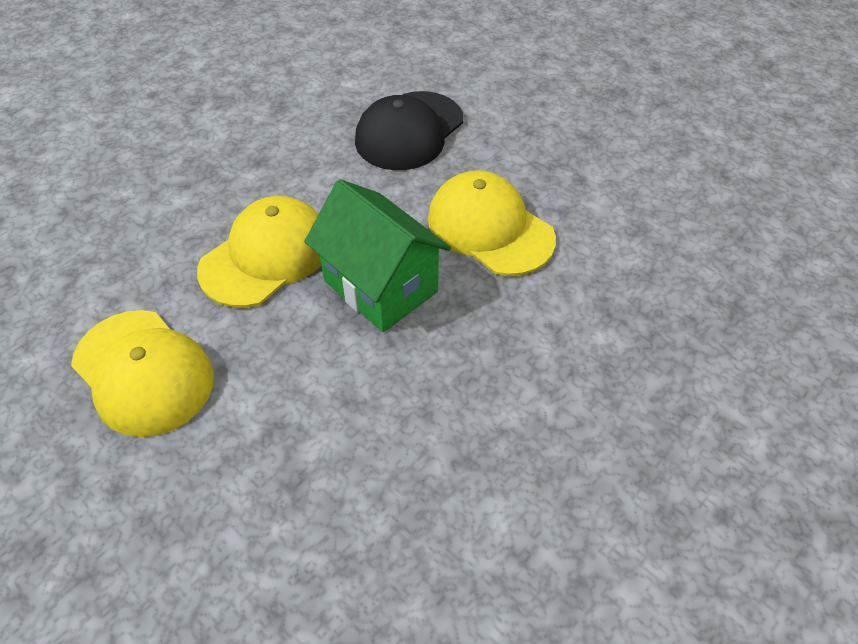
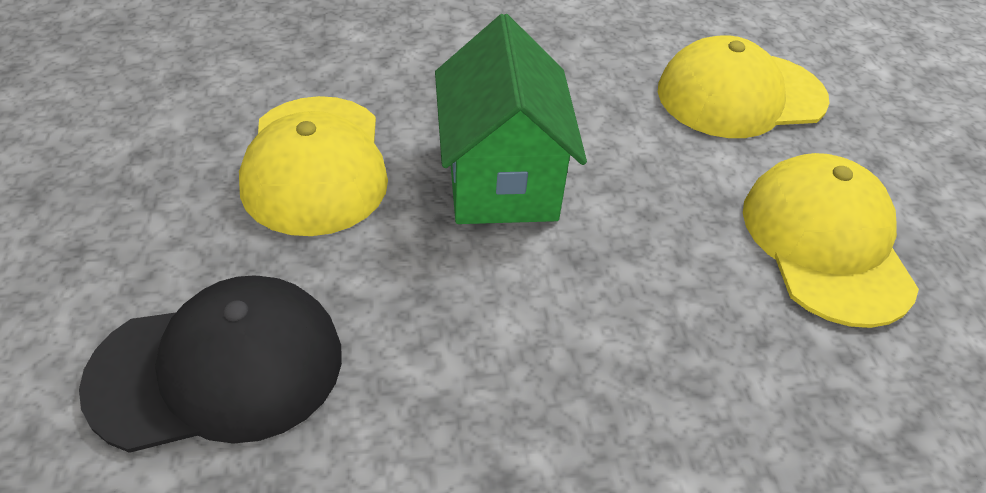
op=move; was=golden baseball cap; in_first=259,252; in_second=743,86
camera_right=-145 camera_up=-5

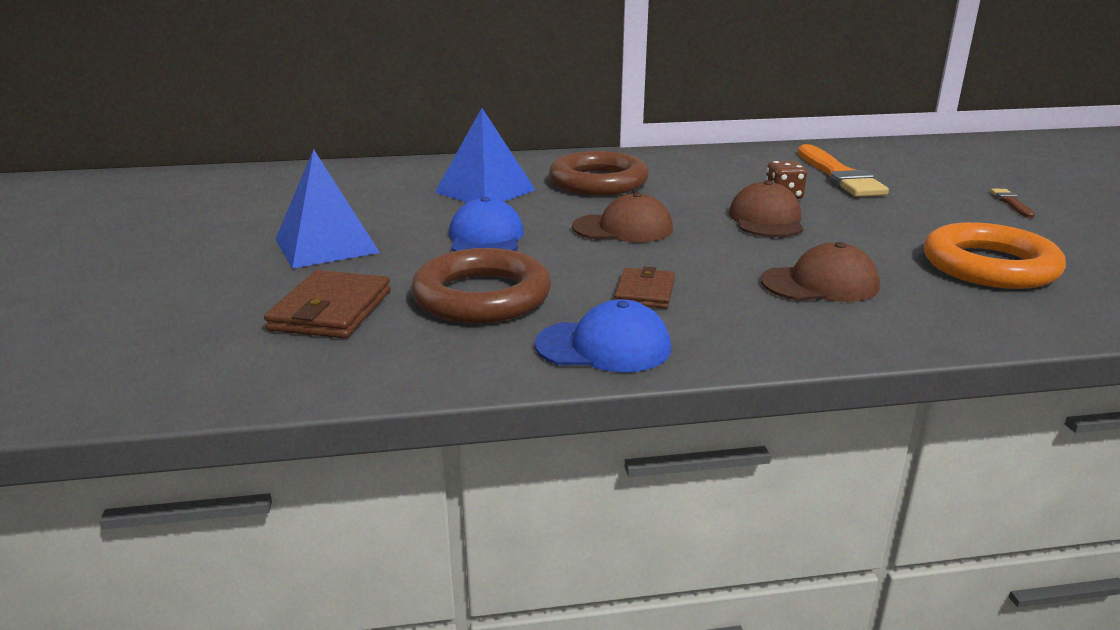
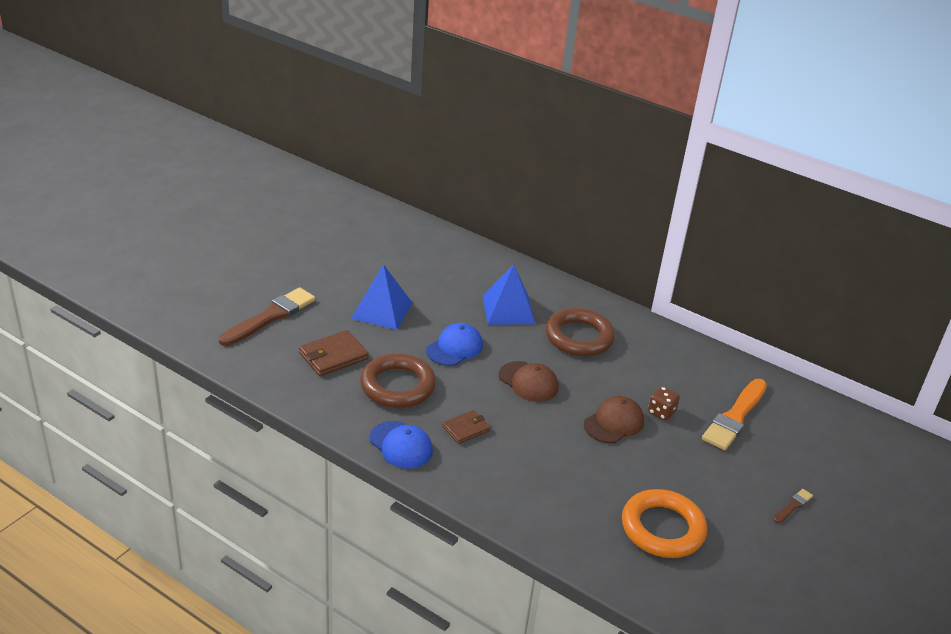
op=delete; was=dark brown baseball cap; in_first=820,272
op=insert; now=dark brown paint brush; in_second=267,316
camera_right=40 camera_up=10

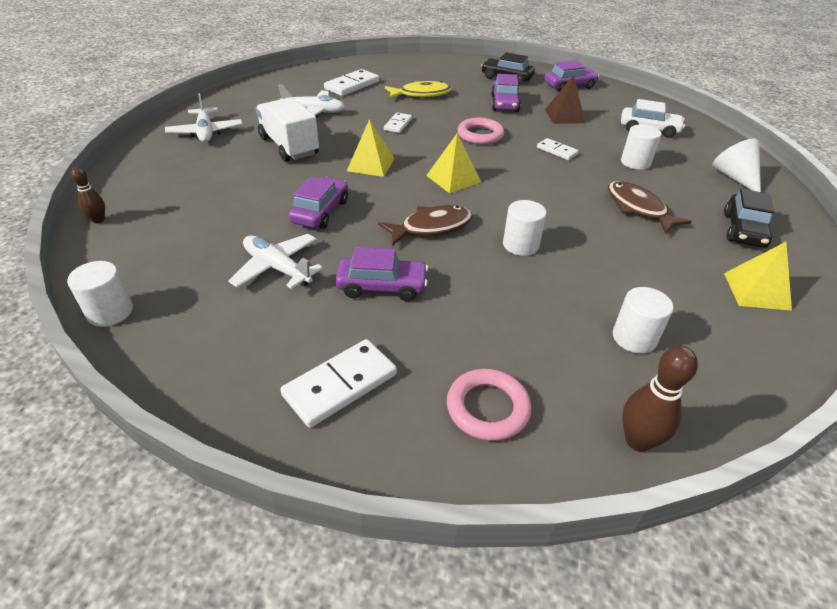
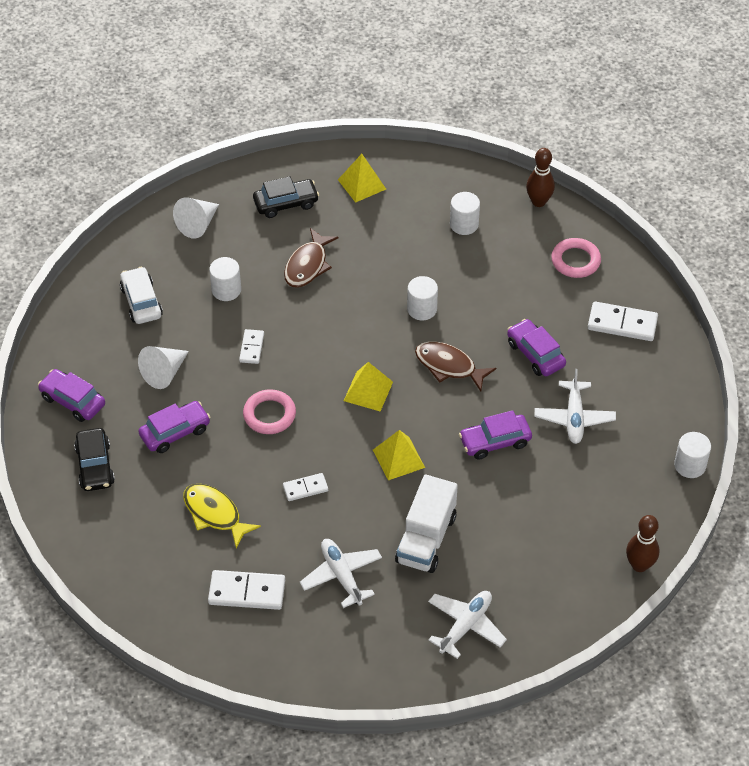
op=replace; was=dark brown pyramid shape; now=pure white solid cone; in_first=565,99; in_second=163,367
op=resize; was=dark brown bowling pin; in_first=87,195; in_second=643,543; ratio=1.56
camera_right=-125 camera_up=10

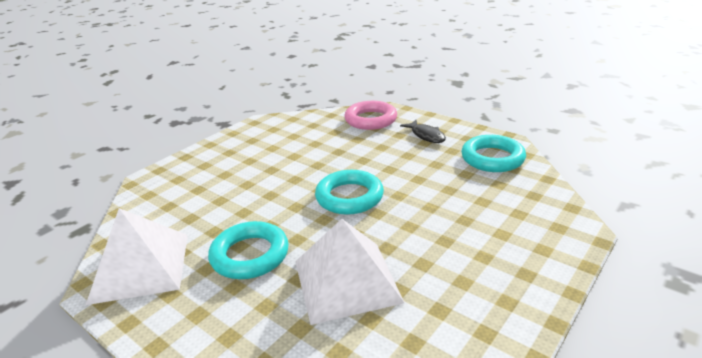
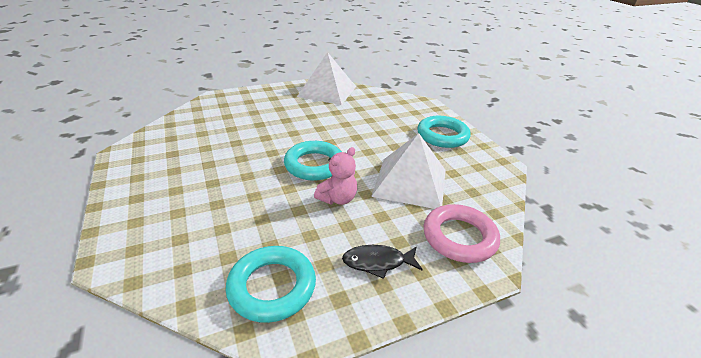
op=insert; now=rose-pink teddy bear; in_second=335,176
op=move; was=aqua hoop; in_first=248,250; in_second=444,132
op=move; was=pure white pyramid shape; in_first=349,272; in_second=408,171
camera_right=115 camera_up=5

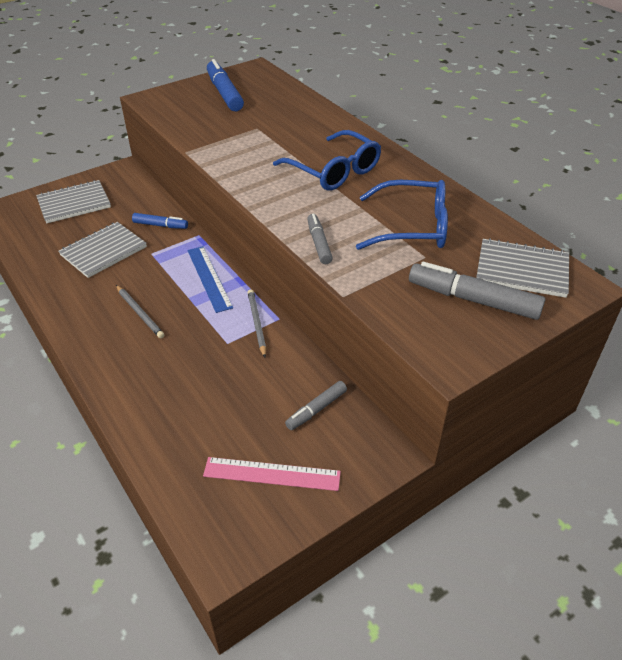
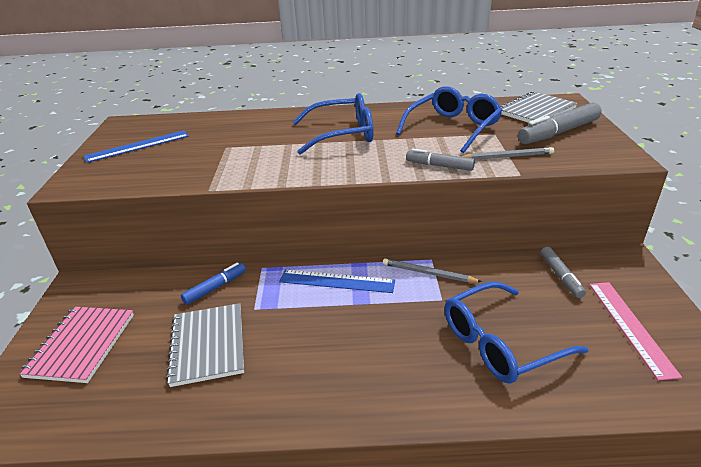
op=insert; now=blue eyeglasses; in_second=516,333
op=move; was=gray lead pencil; in_first=140,311; in_second=507,153
op=replace; was=blue marker; now=blue measuring stick; in_first=225,85; in_second=136,146
op=recolor; was=gray exercise book; now=rose-pink exercise book; in_first=73,201; in_second=76,345
op=rotate; was=rose-pink measuring stick; in_first=272,474; in_second=636,331; clockwise=-45
camera_right=-55 camera_up=-10

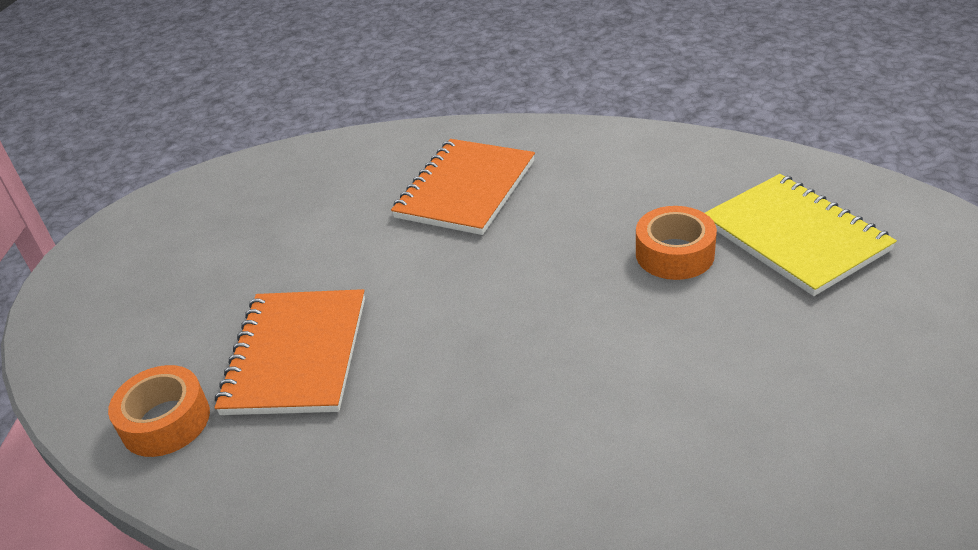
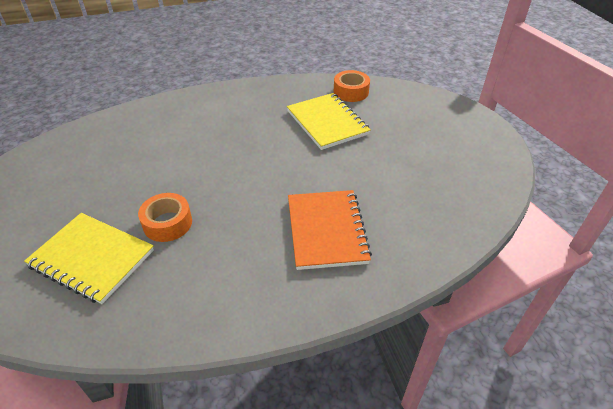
op=recolor; was=orange exercise book; now=golden exercise book; in_first=289,352; in_second=329,121
camera_right=145 camera_up=5

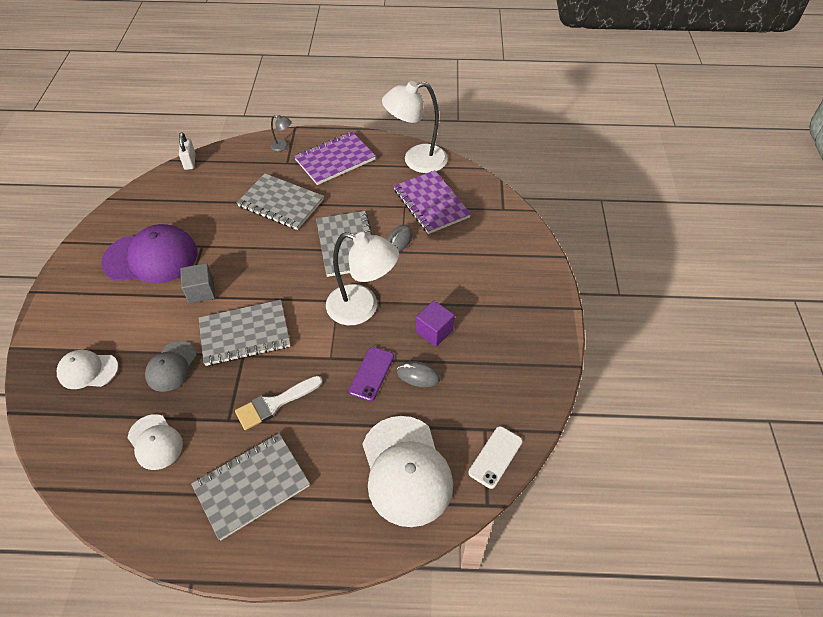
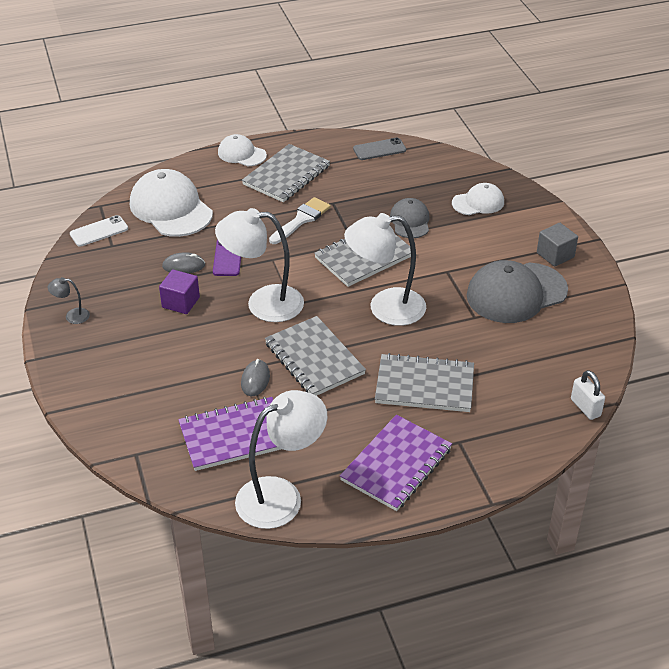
op=insert; now=pure white desk lamp; in_second=385,269
op=insert; now=gray mobile phone; in_second=379,149
op=move; was=pure white baseball cap; in_first=155,442; in_second=242,150
op=move; was=gray cube; in_first=197,283; in_second=557,245
op=move; was=gray desk lamp; in_first=281,133; in_second=69,300
op=recolor; was=violet baseball cap; now=gray baseball cap; in_first=149,253; in_second=517,291
op=rotate; was=violet exercise book; in_first=432,202; in_second=229,434; clockwise=-60
op=rotate; was=pure white mobile phone; in_first=495,457; in_second=99,231; clockwise=45
camera_right=160 camera_up=-10

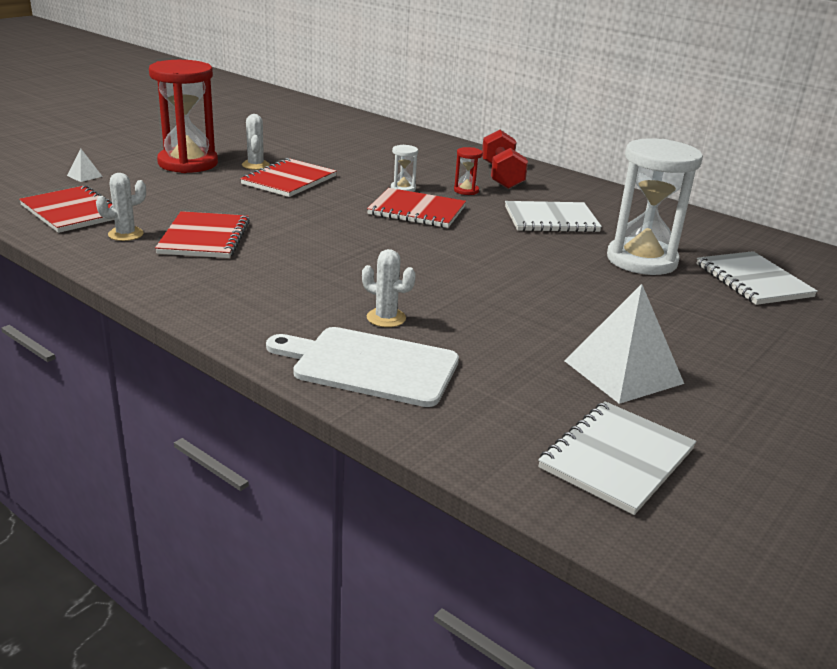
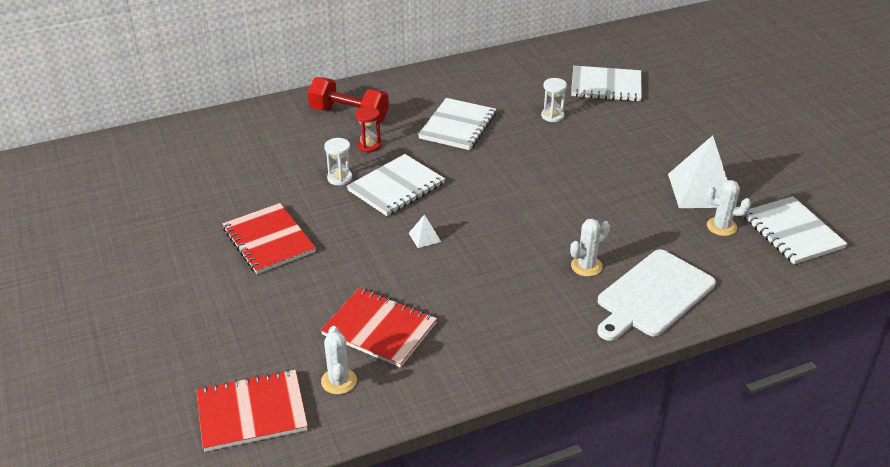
op=delete; was=crimson hourglass; in_first=183,116
op=move; was=pure white pyramid shape; in_first=85,165; in_second=425,231
op=move; was=pure white cactus; in_first=256,142; in_second=728,208
op=recolor; was=crimson exercise book; now=pure white exercise book; in_first=416,208; in_second=396,185
op=resize; was=pure white hourglass; in_first=655,206; in_second=554,100; ratio=0.42
camera_right=-60 camera_up=10

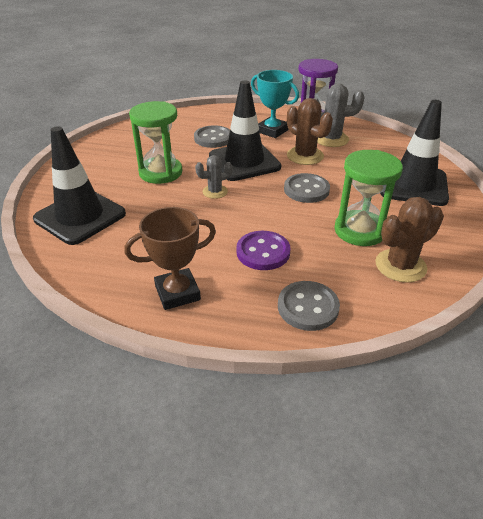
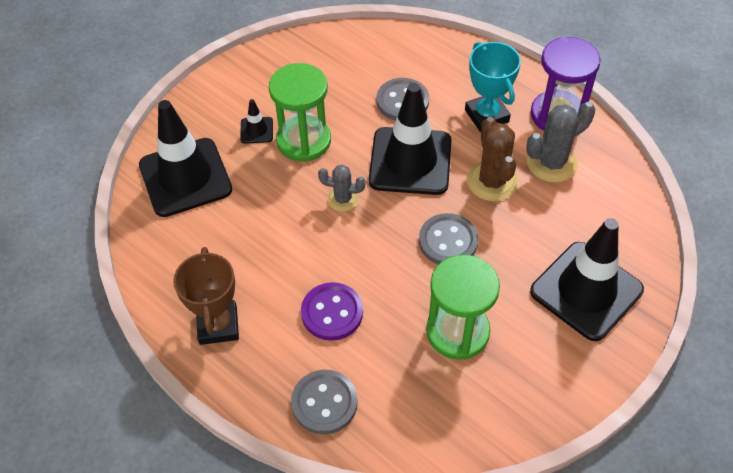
op=delete; was=dark brown cactus; in_first=409,240
op=insert; now=black road cone; in_second=256,121
op=rotate; was=dark brown trophy; in_first=170,258; in_second=206,296; clockwise=75
op=rotate; was=gray cactus; in_first=339,115; in_second=560,142; clockwise=-60
camera_right=30 camera_up=15

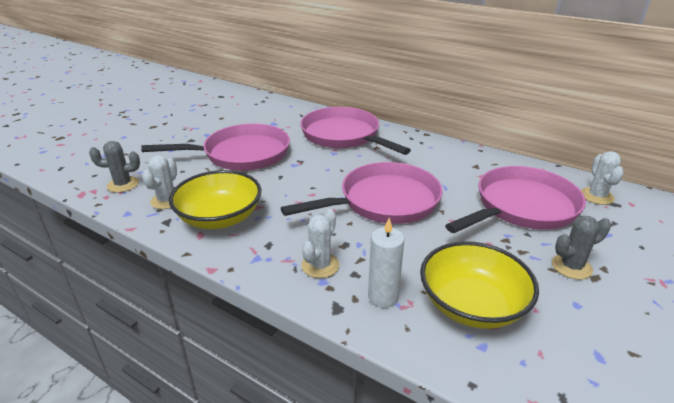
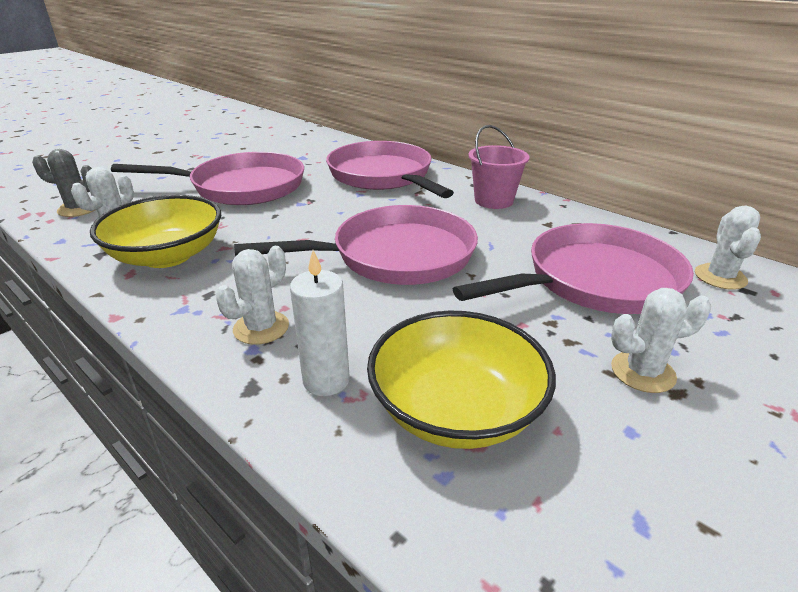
op=insert; now=rose-pink pail; in_second=499,167
op=recolor; was=gray cactus; now=pure white cactus; in_first=581,248; in_second=661,340
camera_right=10 camera_up=0

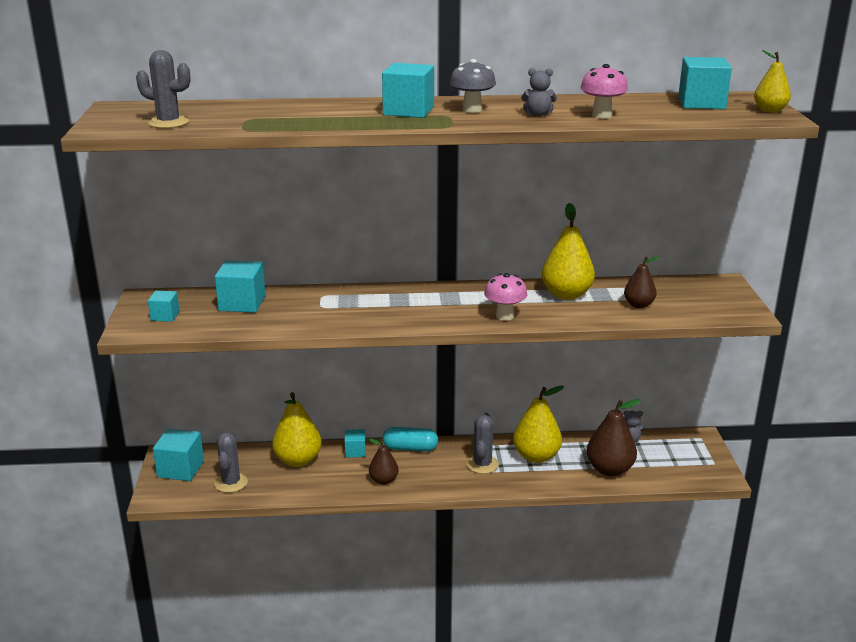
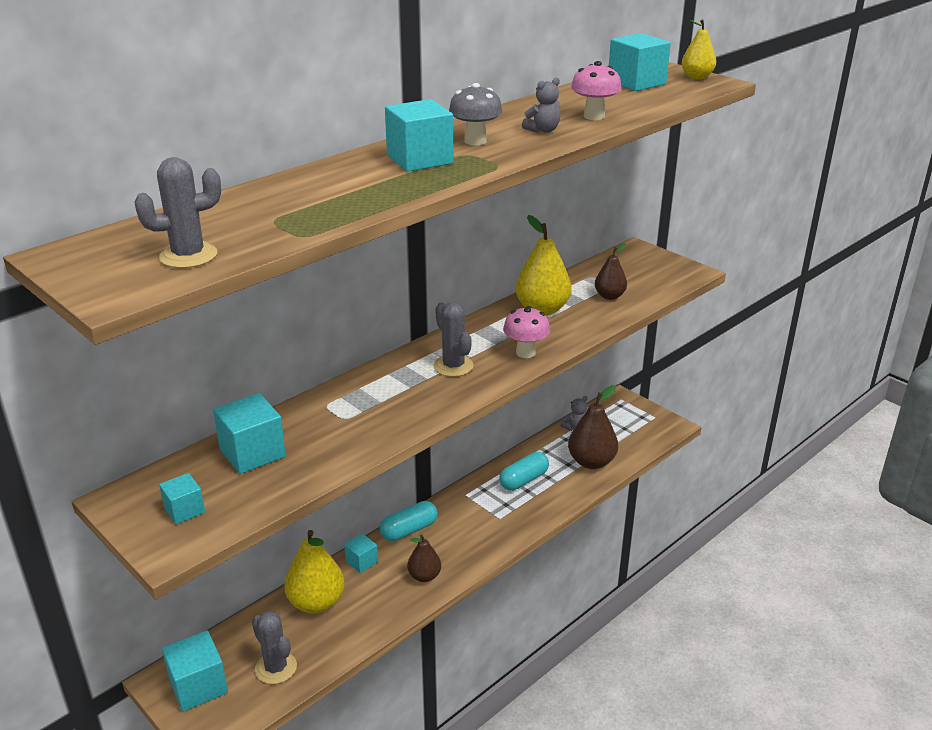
op=move; was=gray cactus; in_first=483,443; in_second=454,339
op=replace; was=golden pear; now=aqua pill; in_first=538,424; in_second=524,471
camera_right=-40 camera_up=5

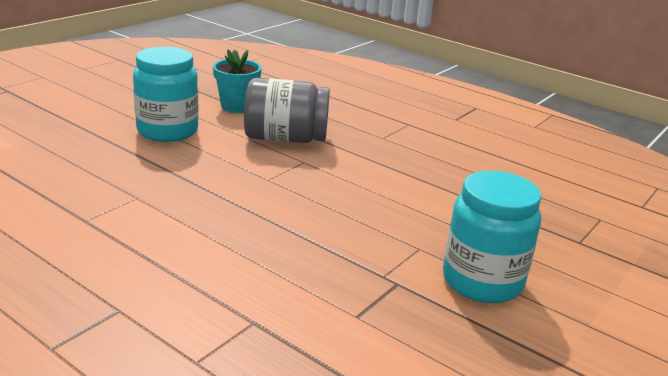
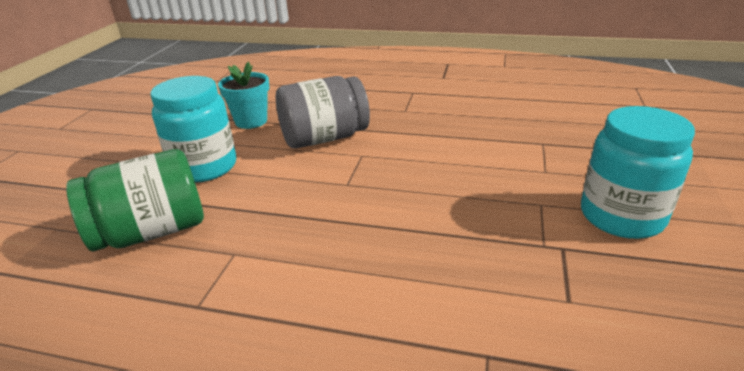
op=insert; now=emerald preserve jar; in_second=135,200
camera_right=-20 camera_up=5

